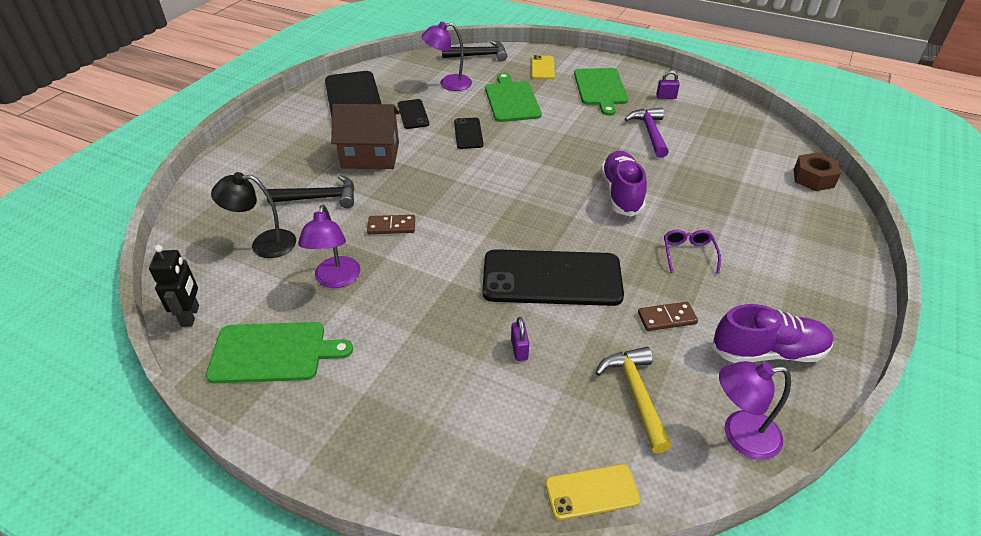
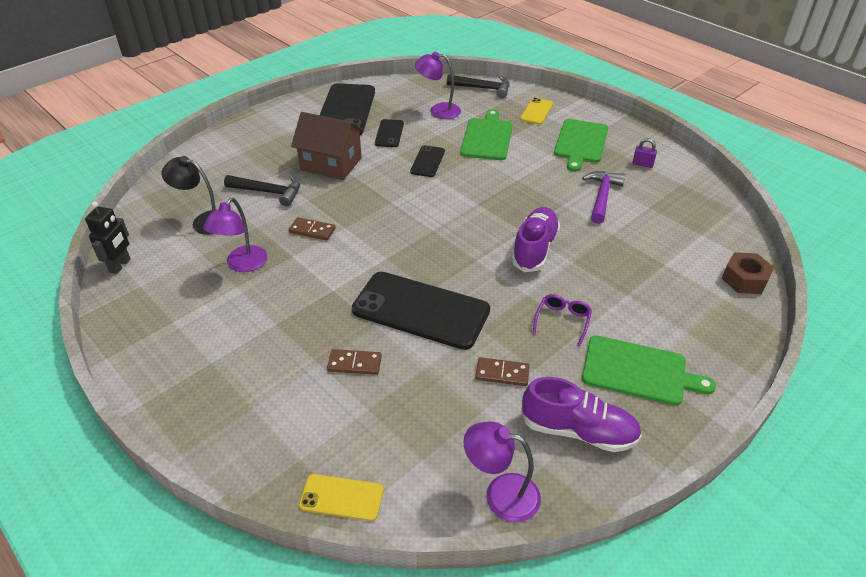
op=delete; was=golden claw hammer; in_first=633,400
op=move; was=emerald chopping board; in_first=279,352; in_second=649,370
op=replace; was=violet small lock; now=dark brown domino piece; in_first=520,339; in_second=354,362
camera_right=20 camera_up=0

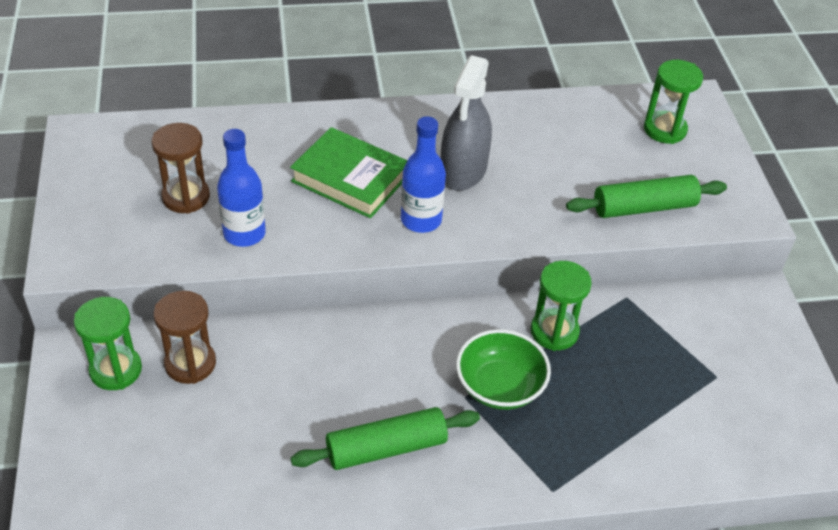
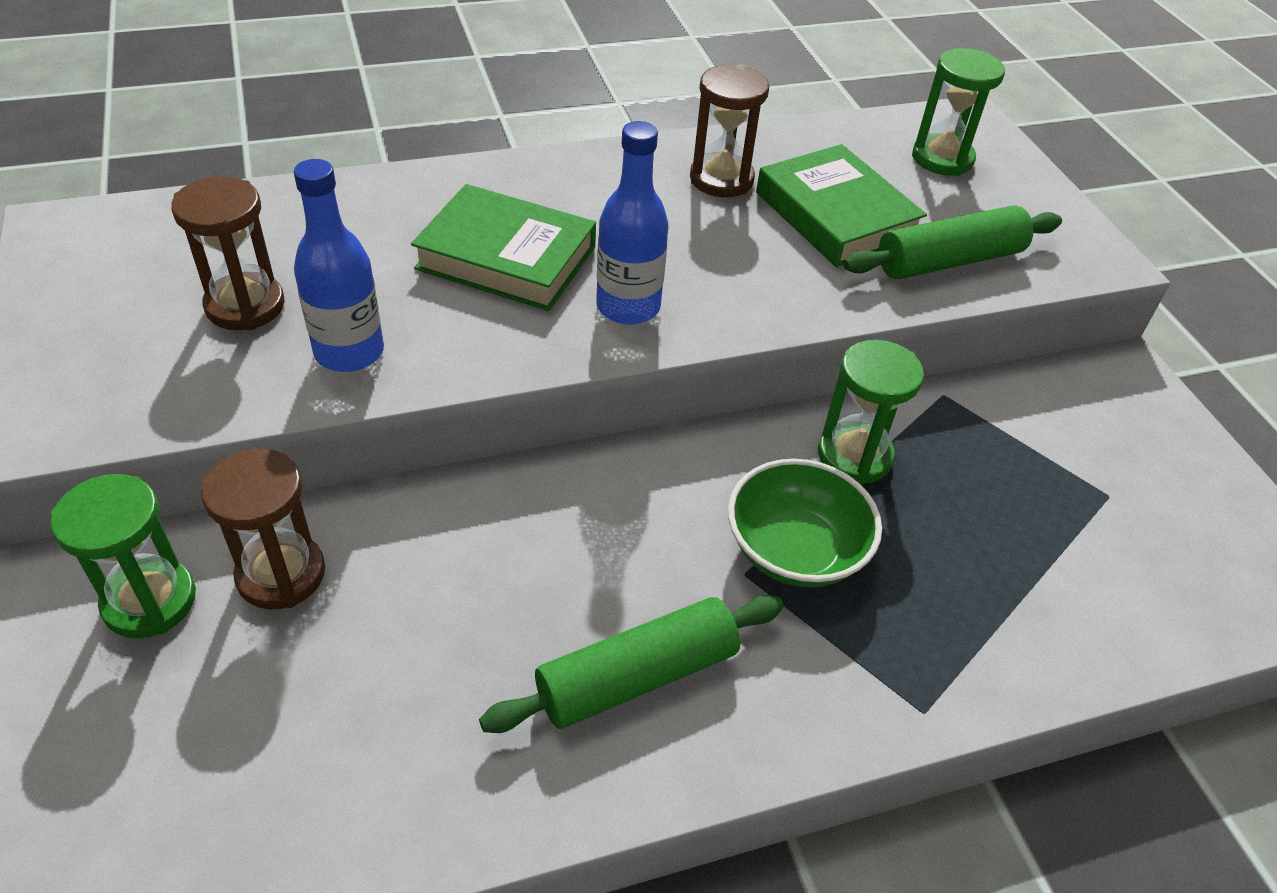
op=delete; was=gray spray cleaner; in_first=466,123
op=insert; now=dark brown hourglass; in_second=729,131
op=insert; now=emerald hardback; in_second=841,205
camera_right=-10 camera_up=0

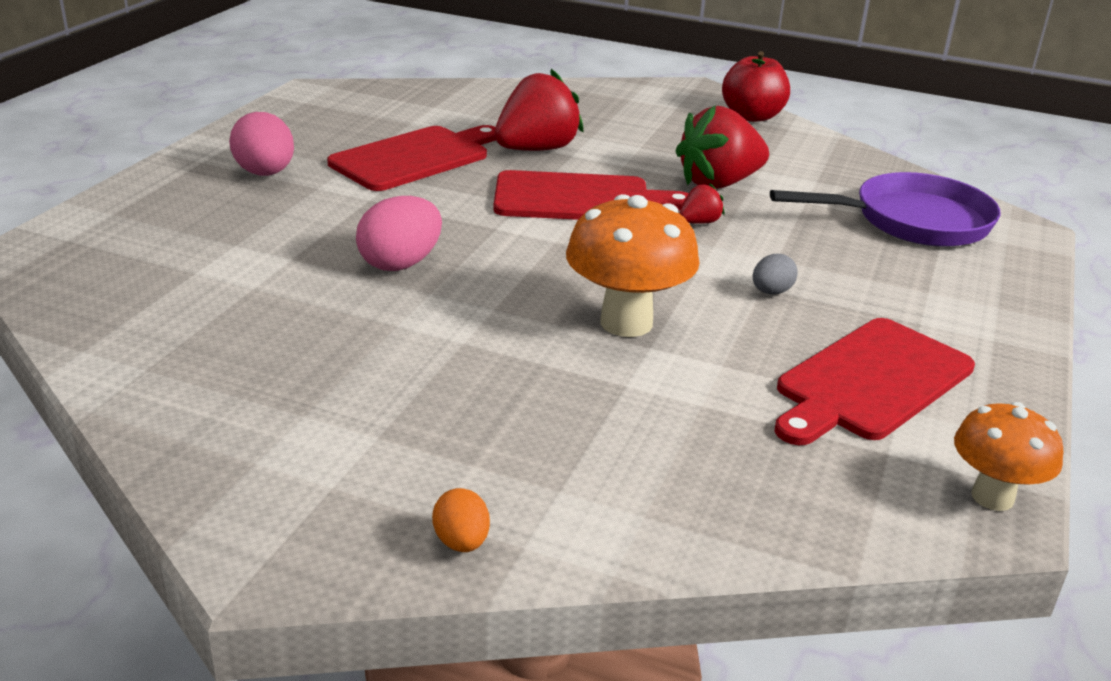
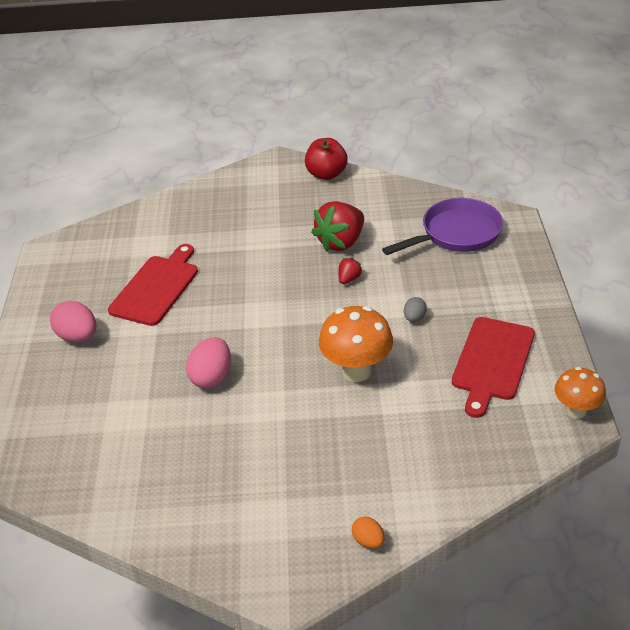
op=delete; was=crimson berry; in_first=539,110
op=delete; was=crimson chopping board; in_first=591,195
camera_right=-20 camera_up=10

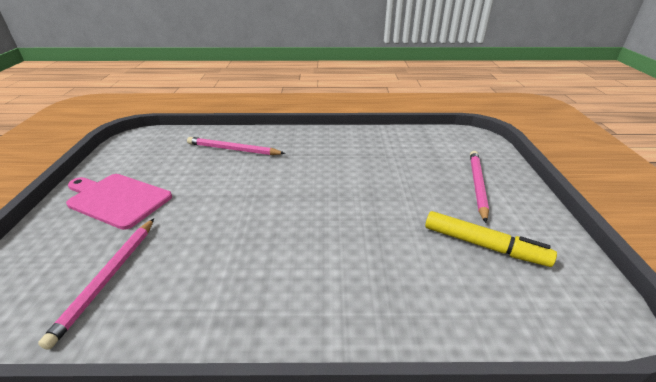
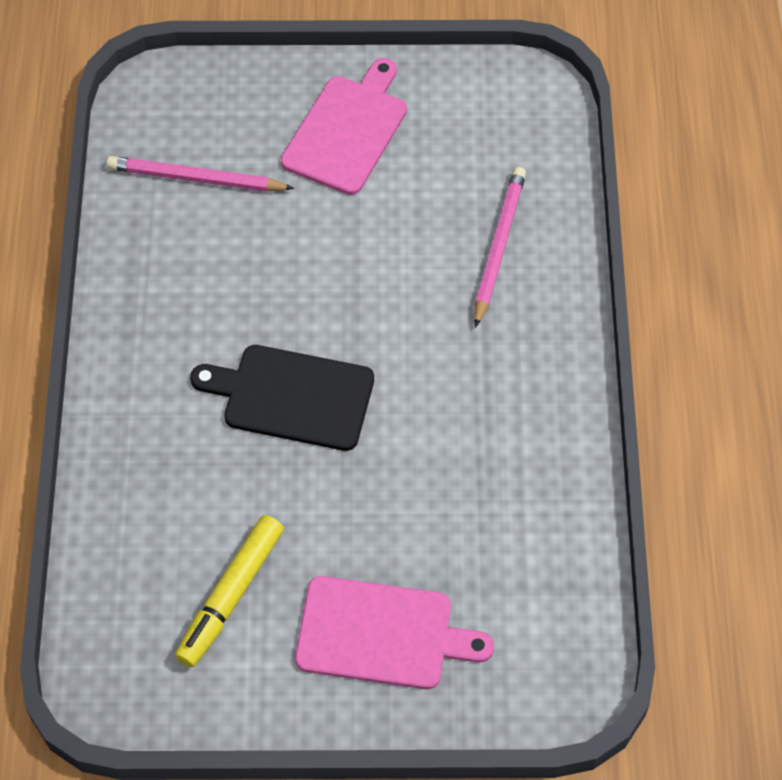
op=insert; now=black chopping board; in_second=282,398
op=replace; was=rose-pink lead pencil; now=rose-pink chopping board; in_first=479,187; in_second=394,632
camera_right=90 camera_up=25

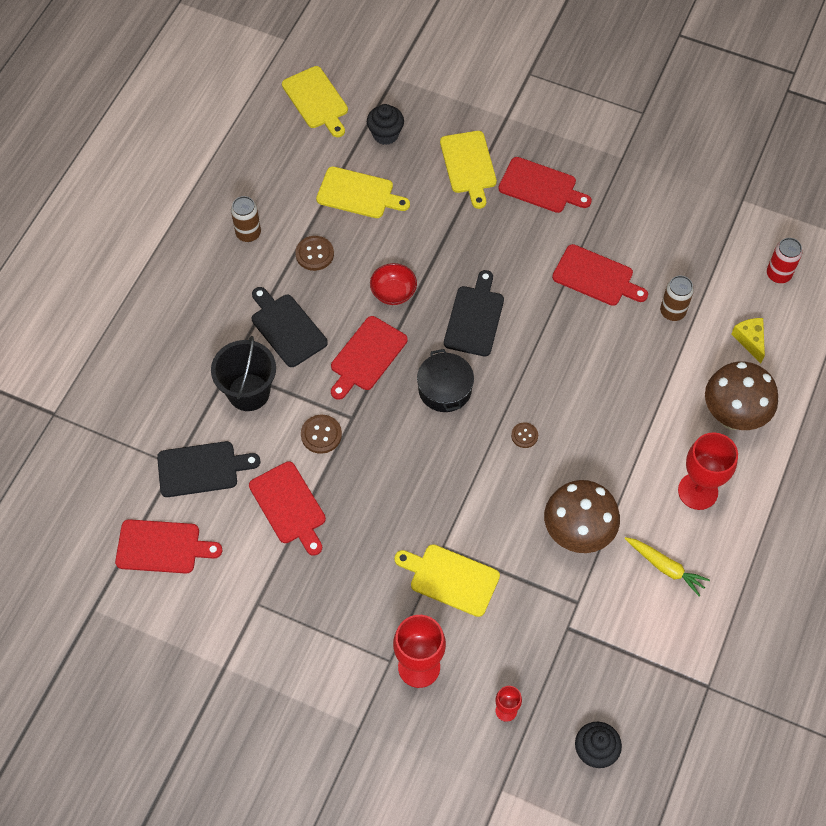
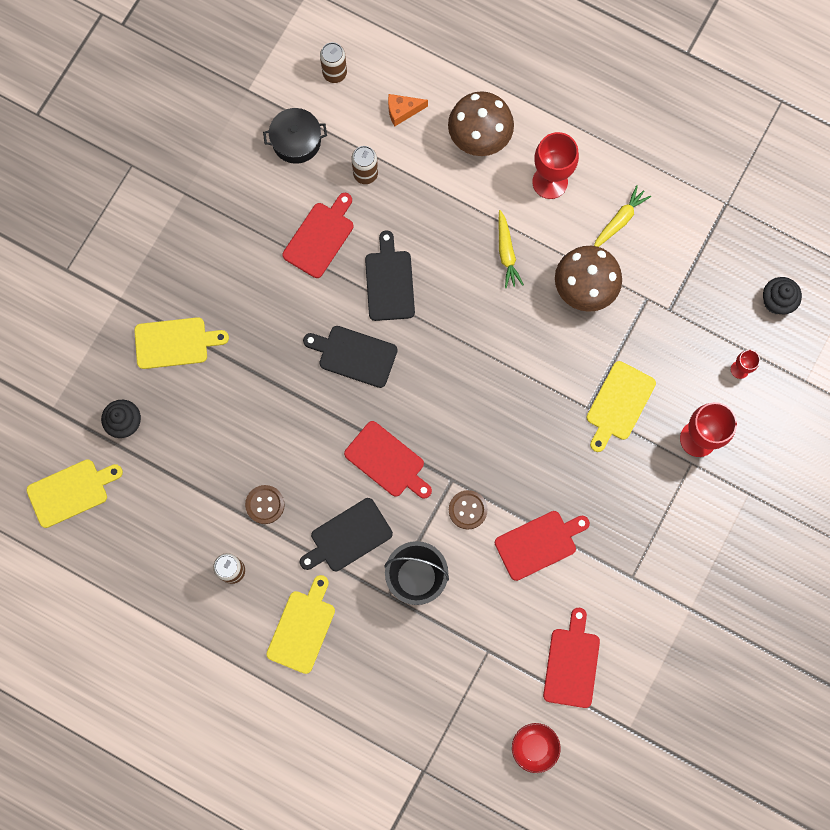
op=delete; was=crimson chopping board; in_first=545,185
op=delete; was=dark brown sewing button; in_first=524,435
op=insert; now=golden toy carrot; in_second=511,249
op=move; was=black chopping board; in_first=208,469; in_second=390,275
op=move; was=golden chopping board; in_first=363,192; in_second=300,624
op=move; was=crimson serving bowl; in_first=393,284; in_second=536,748
op=move; was=black stockpot; in_first=445,380; in_second=295,136
op=recolor; was=golden cheese wedge; now=orange cheese wedge; in_first=748,340; in_second=408,110
op=recolor; was=crimson can; now=dark brown can; in_first=784,260; in_second=333,62
camera_right=-85 camera_up=15

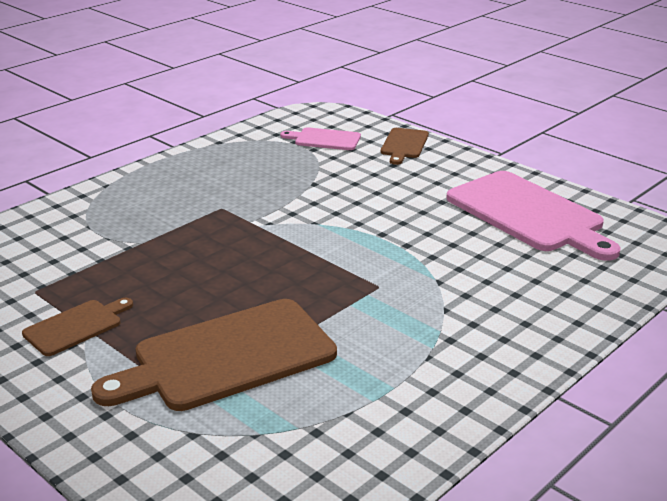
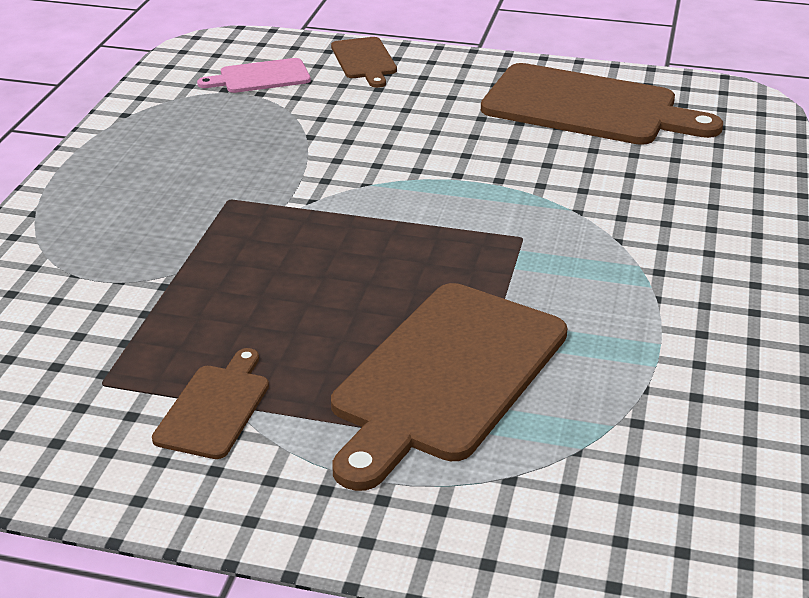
op=recolor; was=rose-pink chopping board; now=dark brown chopping board; in_first=533,216; in_second=602,104
camera_right=-30 camera_up=5

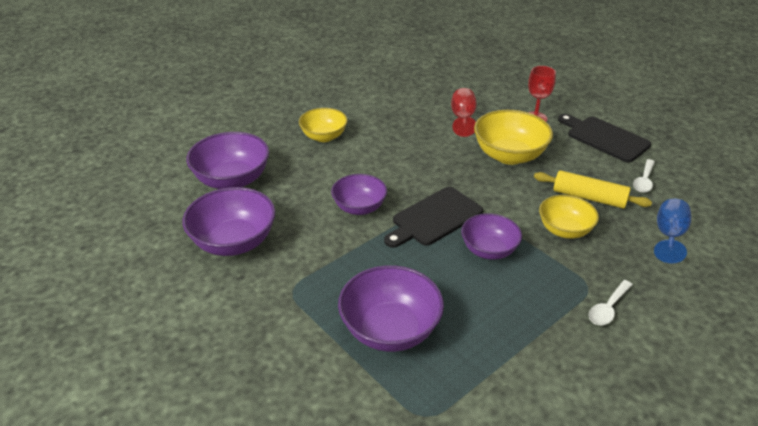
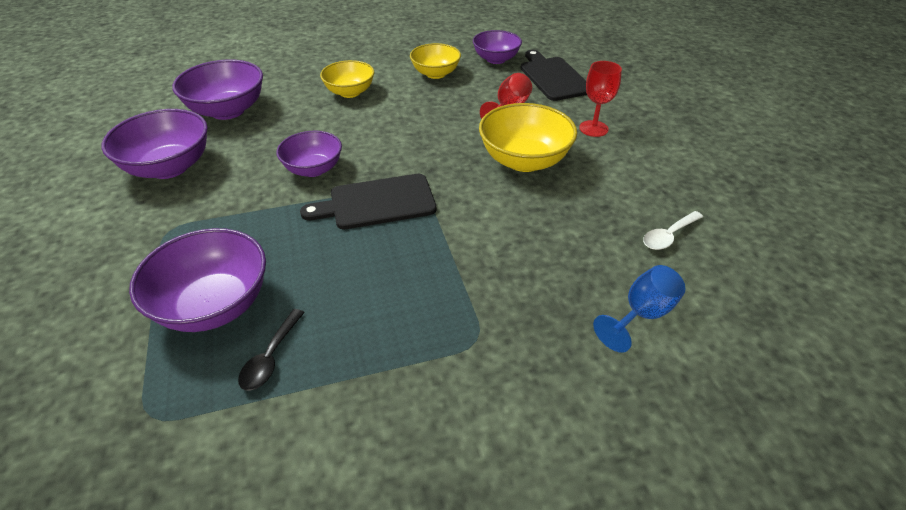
op=delete; was=golden dough roller; in_first=593,189
op=delete; was=pure white spoon; in_first=611,302
op=insert; now=black spoon; in_second=271,350
op=move; was=violet serving bowl; in_first=491,236; in_second=497,47
op=move; was=golden serving bowl; in_first=569,217; in_second=435,61
op=move; was=black chopping board; in_first=604,138; in_second=553,75
camera_right=25 camera_up=5

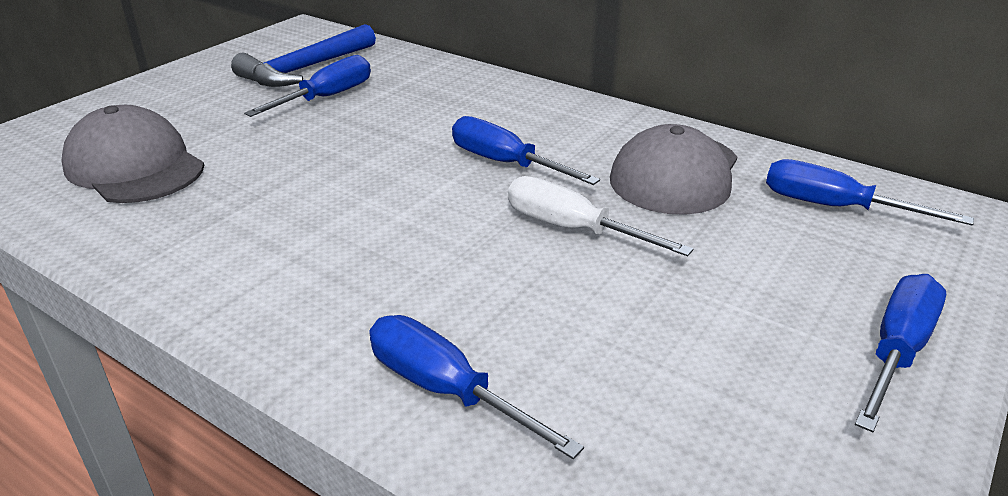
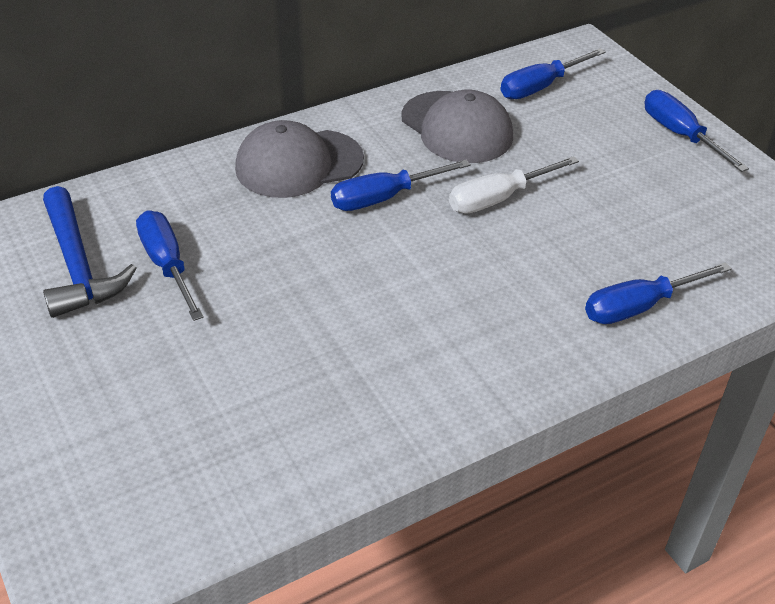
op=move; was=gray baseball cap; in_first=133,154; in_second=299,159
camera_right=-65 camera_up=10

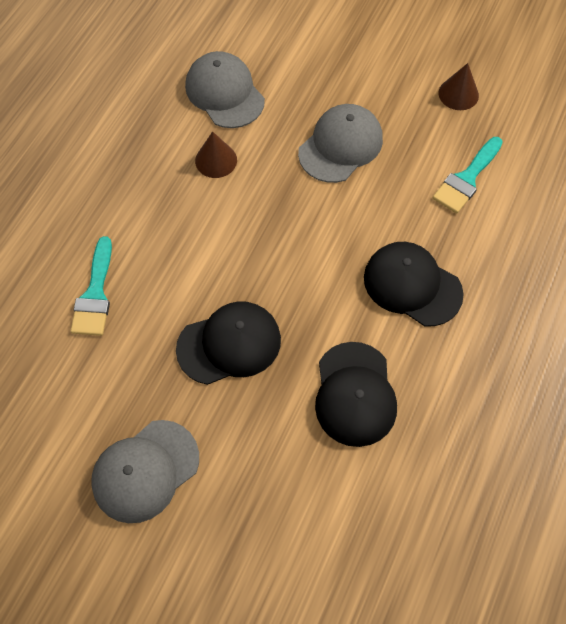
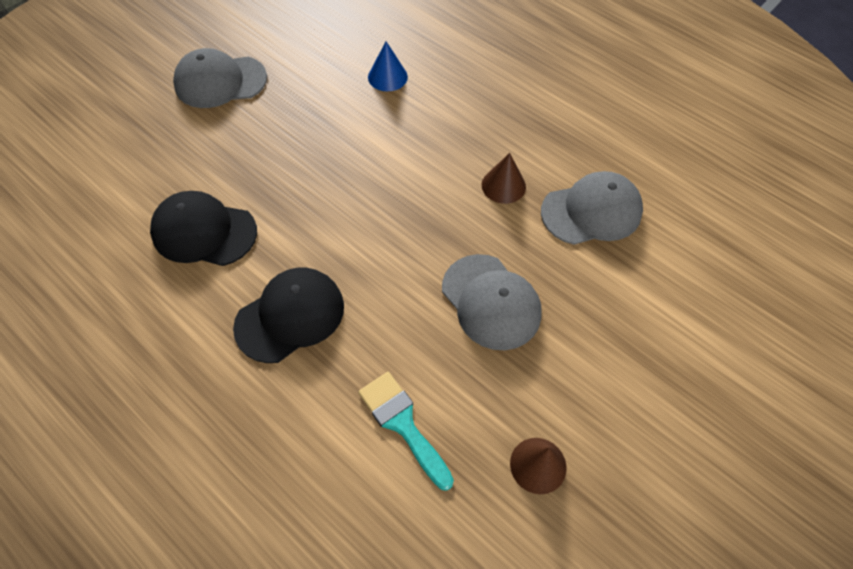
op=delete; was=black baseball cap; in_first=228,343
op=replace; was=aqua paint brush; now=blue solid cone; in_first=91,286; in_second=388,66
op=rotate; was=gray baseball cap; in_first=145,471; in_second=220,78; clockwise=-75
camera_right=105 camera_up=-5

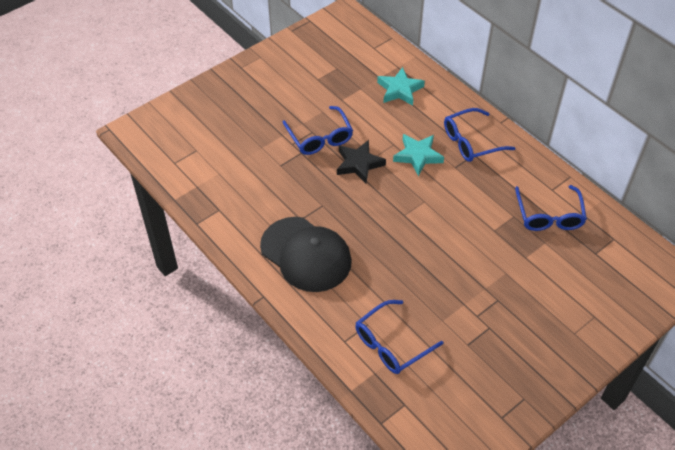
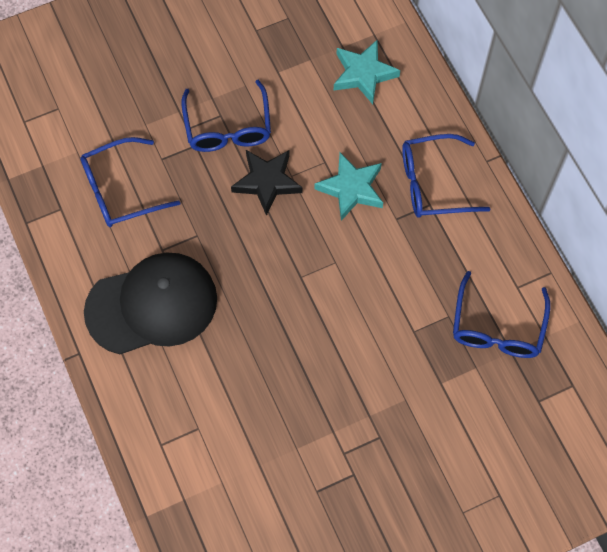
op=move; was=blue eyeglasses; in_first=399,337; in_second=130,182
op=rotate; was=black baseball cap; in_first=306,254; in_second=150,303; clockwise=-75
camera_right=15 camera_up=15

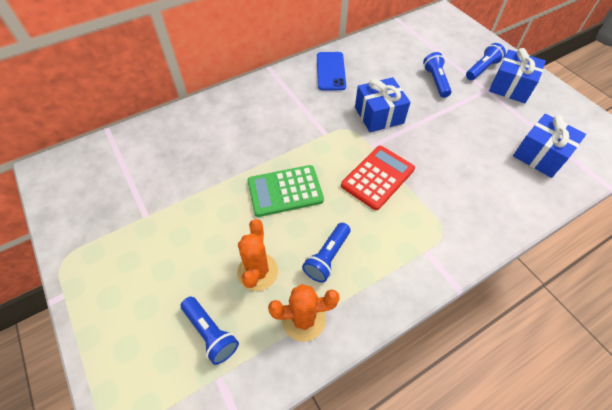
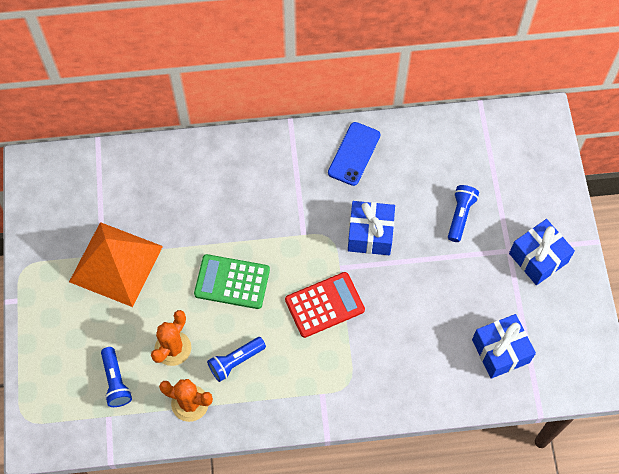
op=delete; was=blue pocket torch; in_first=486,61
op=insert; now=orange pyramid shape; in_second=116,264
camera_right=25 camera_up=10

